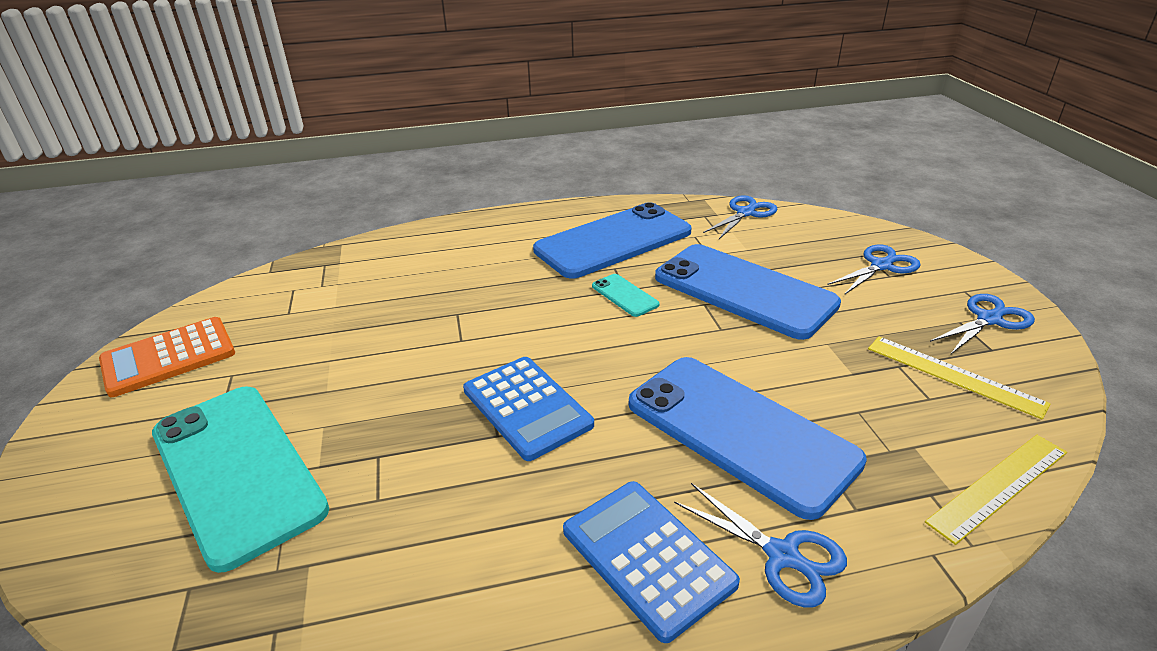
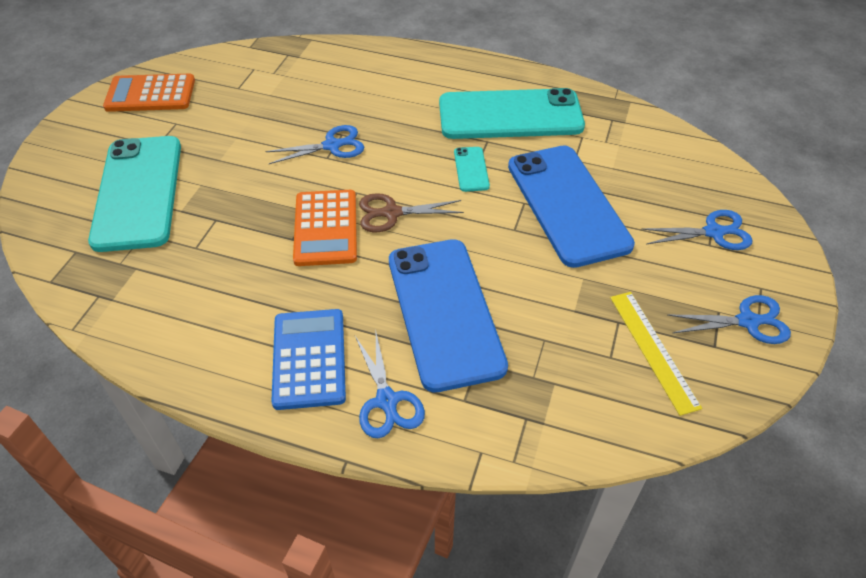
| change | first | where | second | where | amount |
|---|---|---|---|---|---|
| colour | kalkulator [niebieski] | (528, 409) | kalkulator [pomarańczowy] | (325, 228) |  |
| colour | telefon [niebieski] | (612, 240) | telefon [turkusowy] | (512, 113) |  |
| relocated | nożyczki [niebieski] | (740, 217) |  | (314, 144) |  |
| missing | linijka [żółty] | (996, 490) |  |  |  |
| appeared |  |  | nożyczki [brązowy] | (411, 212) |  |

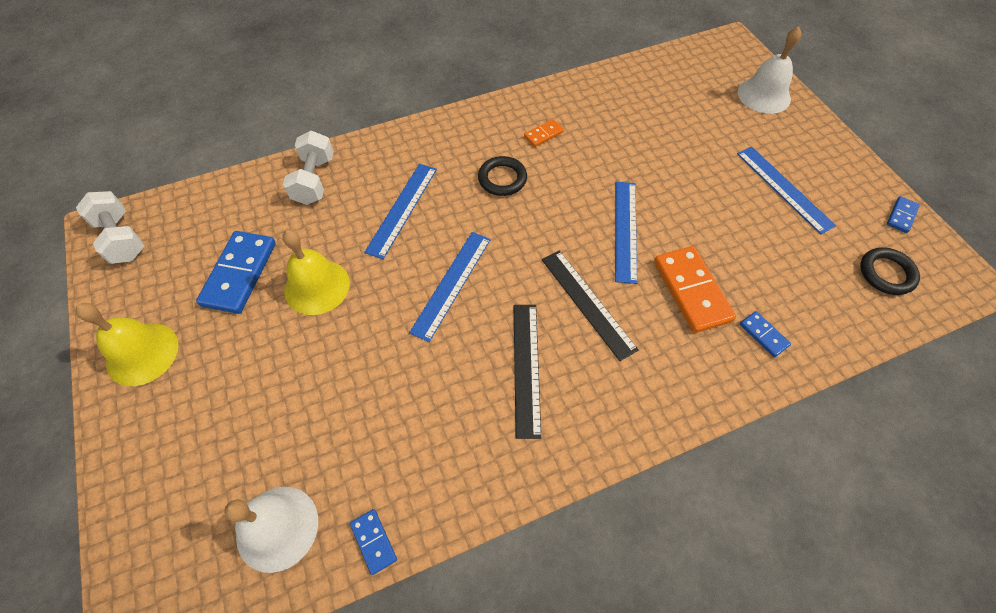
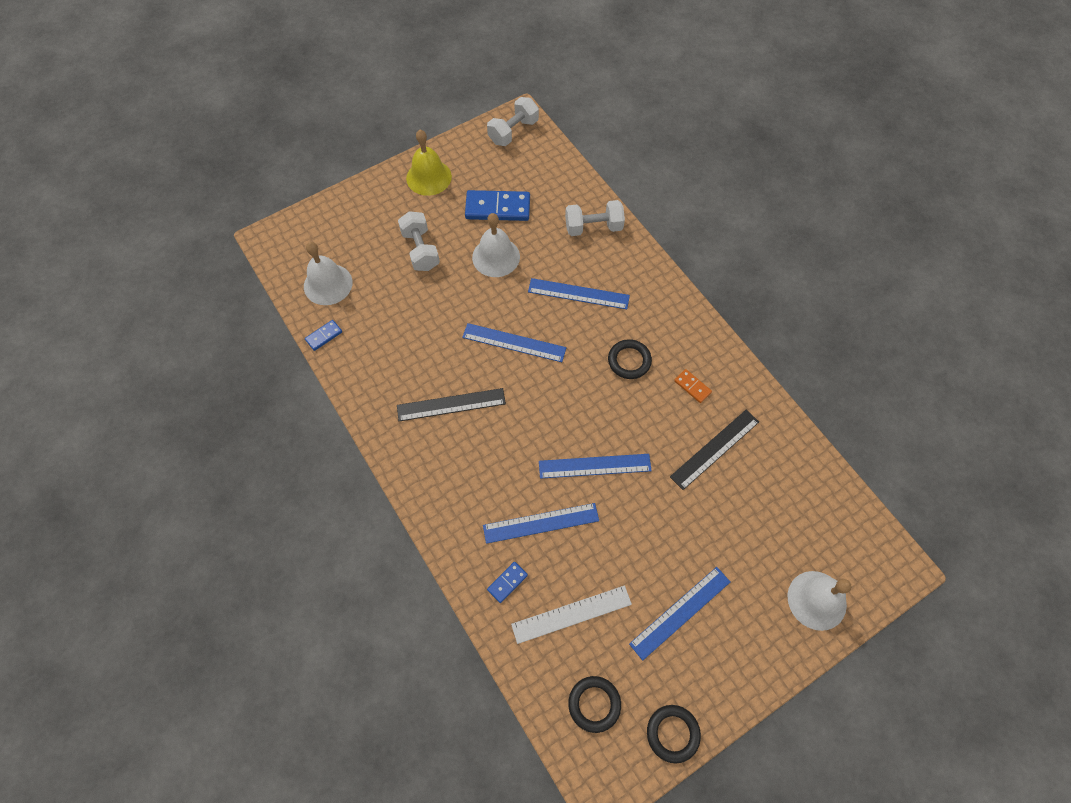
| change | first | where | second | where | amount |
|---|---|---|---|---|---|
| colour | dzwonek [żółty] | (316, 272) | dzwonek [biały] | (496, 245) |  |
| relocated | linijka [czarny] | (590, 305) |  | (714, 450) |  |
| exchanged | kostka domina [pomarańczowy] | (695, 289) | linijka [niebieski] | (541, 523) |  |
| exchanged | kostka domina [niebieski] | (903, 214) | pierścień [czarny] | (674, 734) |  |
| appeared |  |  | hantel [biały] | (419, 241) |  |
| appeared |  |  | linijka [biały] | (571, 615) |  |

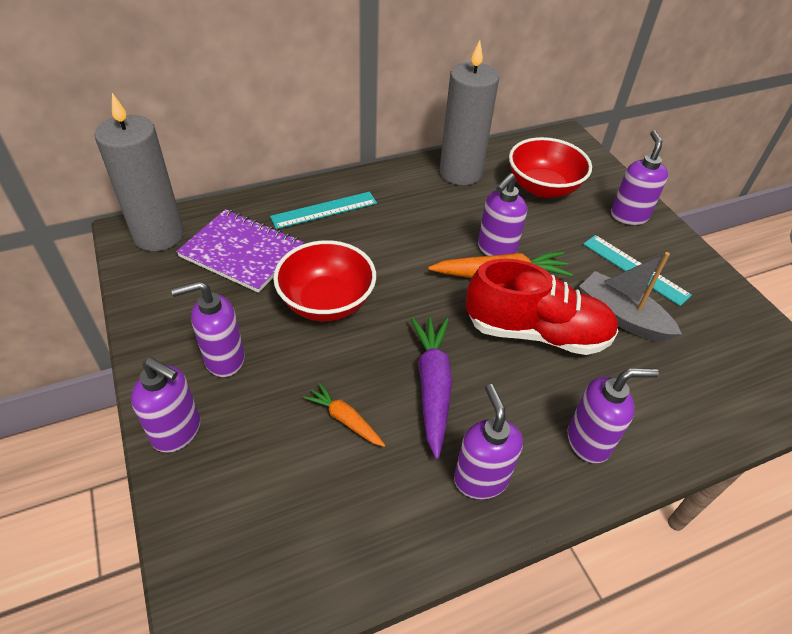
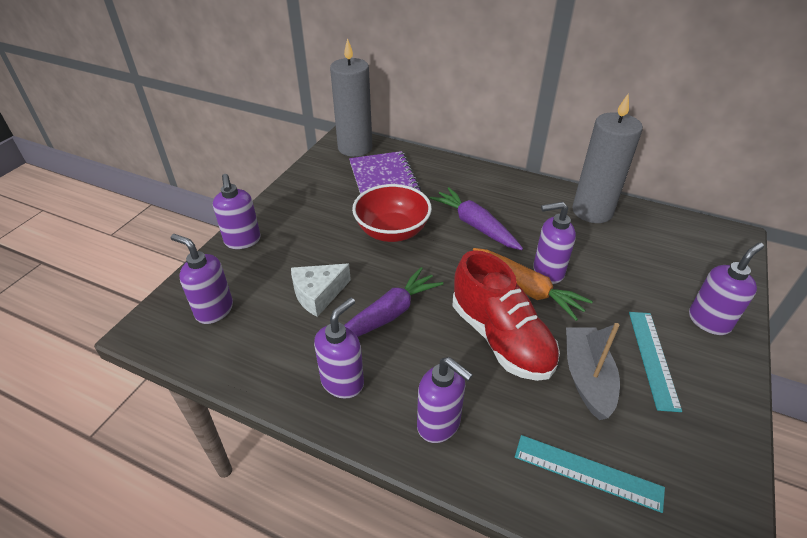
| change | first | where | second | where | amount |
|---|---|---|---|---|---|
| relocated | dozownik mydła [fioletowy] | (208, 329) |  | (202, 279) |  |
| relocated | linijka [turkusowy] | (323, 210) |  | (590, 474) |  |
| exchanged | marchewka [pomarańczowy] | (344, 415) | ser [biały] | (321, 290) |  |
| missing | miska [czerwony] | (550, 167) |  |  |  |
| appeared |  |  | marchewka [fioletowy] | (476, 218) |  |

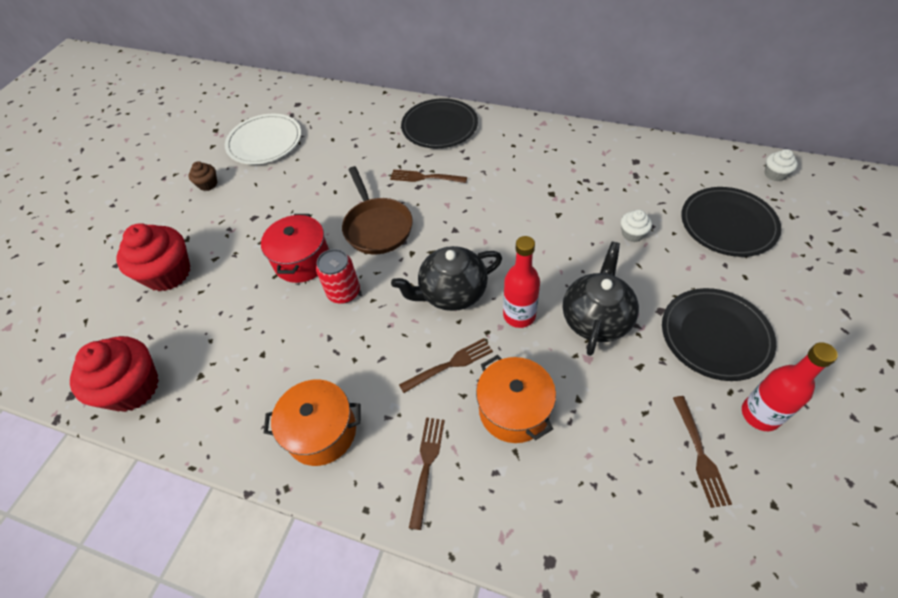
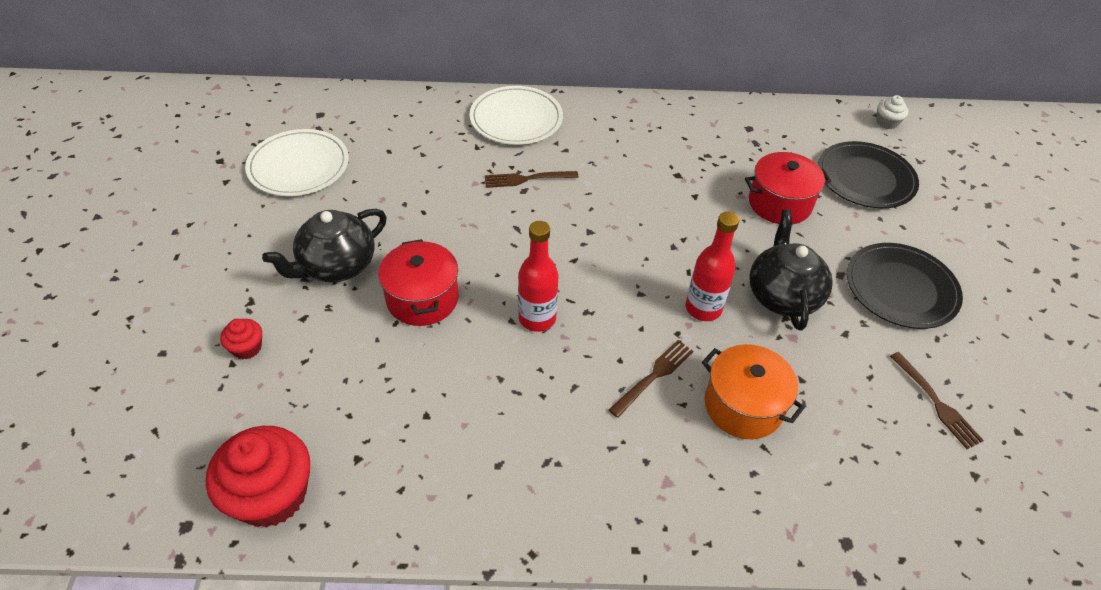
| change | first | where | second | where | amount |
|---|---|---|---|---|---|
| size | muffinka [czerwony] | (153, 257) |  | (241, 339) | x0.47 |
| missing | muffinka [brązowy] | (203, 176) |  |  |  |
| missing | garnek [pomarańczowy] | (312, 422) |  |  |  |
| missing | puszka [czerwony] | (338, 276) |  |  |  |
| missing | patelnia [brązowy] | (377, 210) |  |  |  |
| relocated | imbryk [czarny] | (446, 278) |  | (324, 245) |  |
| colour | talerz [czarny] | (439, 123) | talerz [biały] | (516, 115) |  |
| missing | widelec [brązowy] | (427, 474) |  |  |  |
| exchanged | muffinka [biały] | (636, 226) | garnek [czerwony] | (788, 188) |  |
| relocated | butelka [czerwony] | (790, 386) |  | (538, 276) |  |

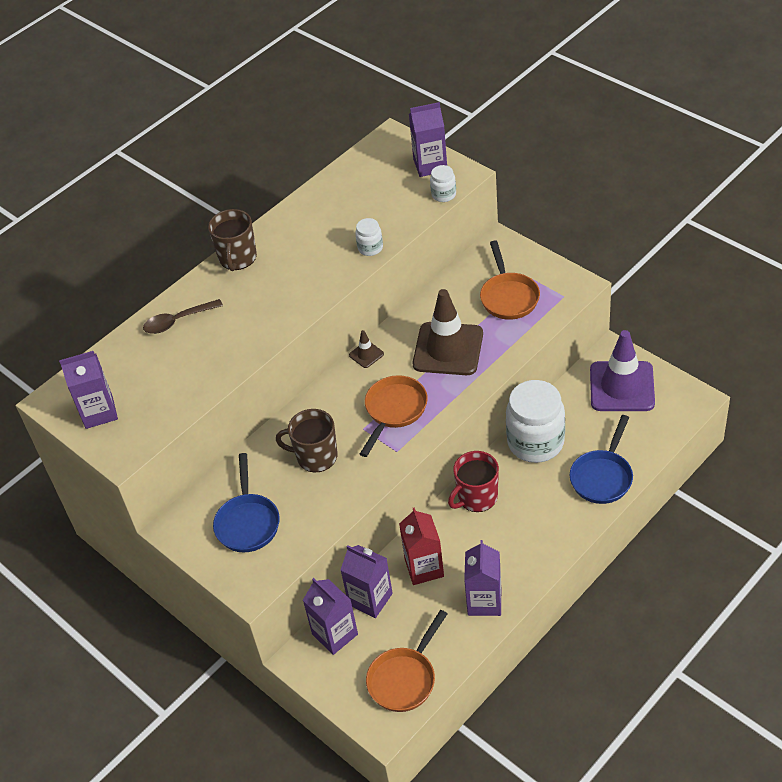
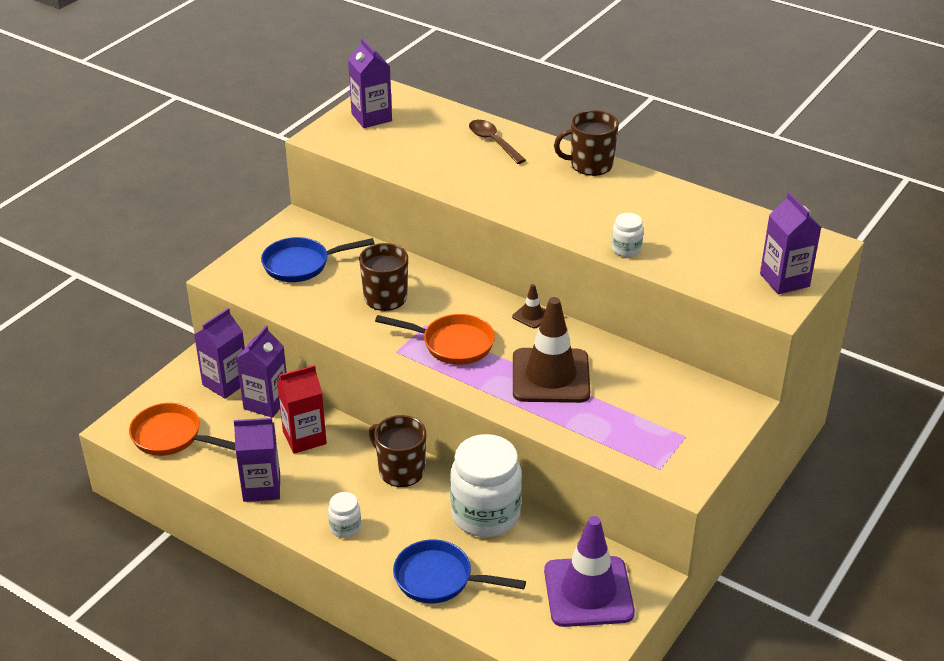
| change | first | where | second | where | amount |
|---|---|---|---|---|---|
| relocated | słoik [biały] | (443, 183) |  | (344, 515) |  |
| colour | kubek [czerwony] | (473, 481) | kubek [brązowy] | (397, 451) |  |
| missing | patelnia [pomarańczowy] | (510, 280) |  |  |  |

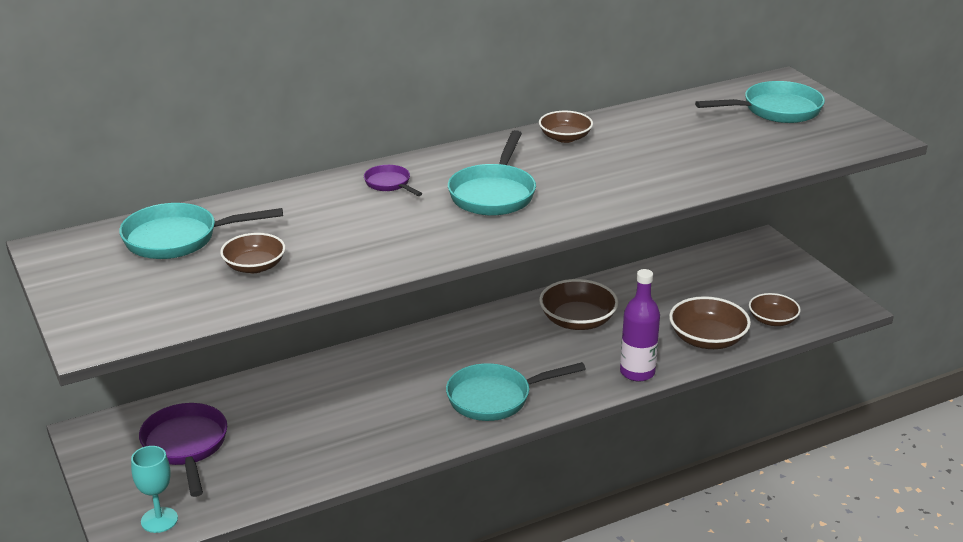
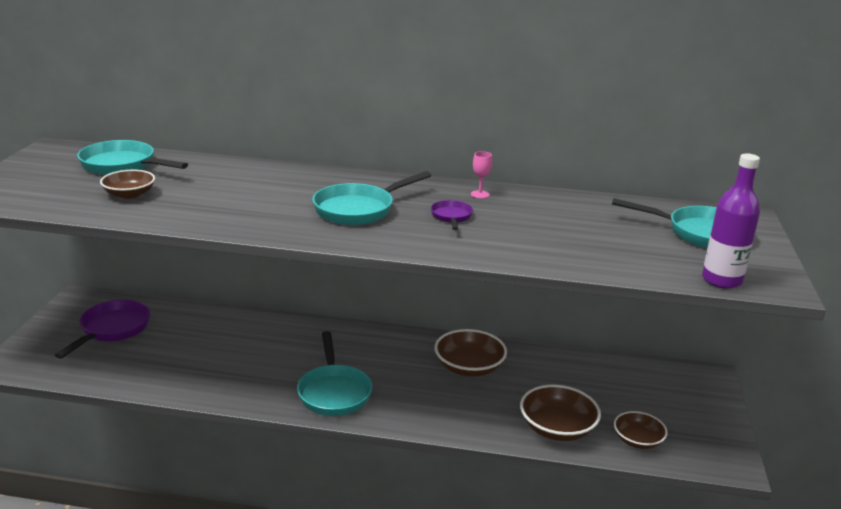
| change | first | where | second | where | amount |
|---|---|---|---|---|---|
| missing | kielich [turkusowy] | (154, 489) |  |  |  |
| relocated | patelnia [fioletowy] | (393, 180) |  | (452, 215) |  |
| spun | patelnia [turkusowy] | (516, 391) |  | (334, 373) | 120 degrees counterclockwise |
| exchanged | miska [brązowy] | (566, 127) | kielich [różowy] | (481, 175) |  |
| relocated | butelka [fioletowy] | (640, 325) |  | (731, 221) |  |

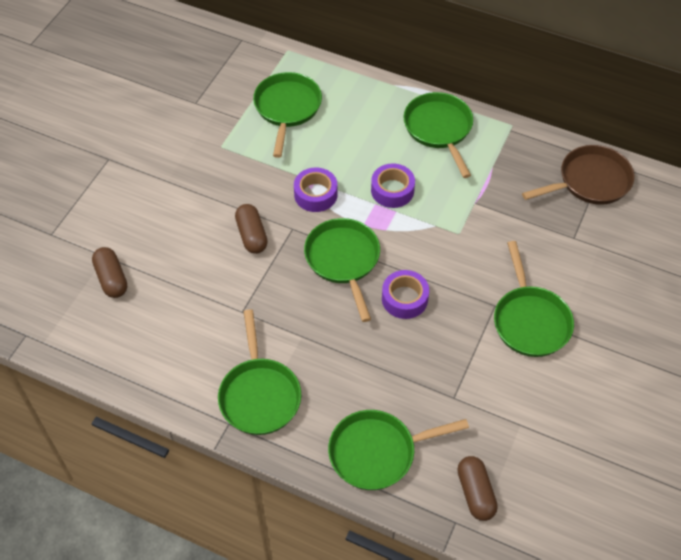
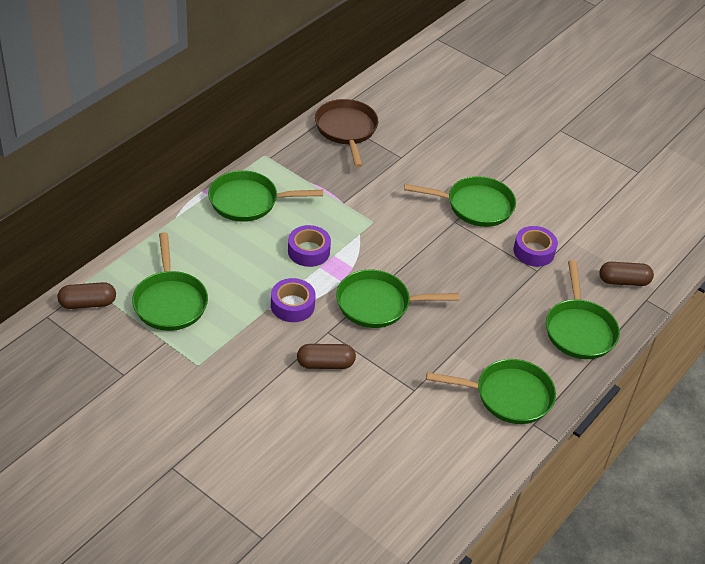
| change | first | where | second | where | amount |
|---|---|---|---|---|---|
| relocated | kapsułka [brązowy] | (109, 272) |  | (86, 295) |  |
| spun | patelnia [zielony] | (287, 115) |  | (170, 281) | 120 degrees counterclockwise |
| relocated | taśma klejąca [fioletowy] | (405, 294) |  | (536, 246) |  |

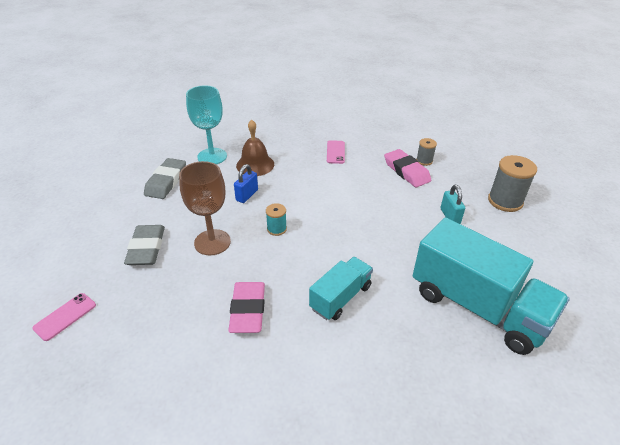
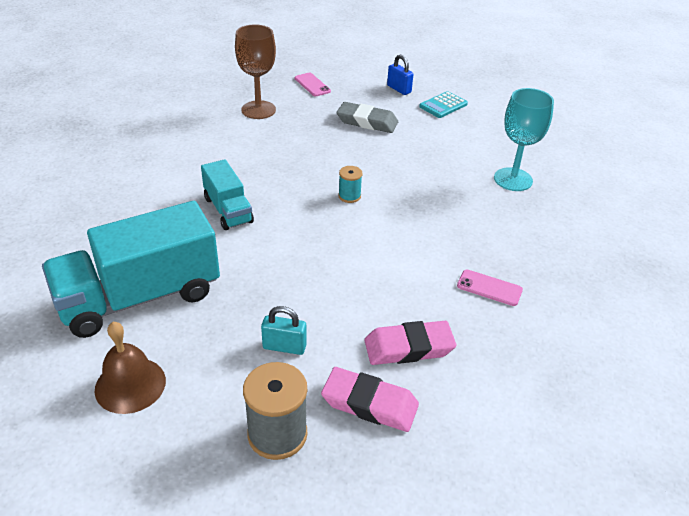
| change | first | where | second | where | amount |
|---|---|---|---|---|---|
| missing | gumka do mazania [szary] | (165, 178) |  |  |  |
| relocated | kielich [brązowy] | (205, 208) |  | (255, 71) |  |
| relocated | gumka do mazania [różowy] | (246, 307) |  | (370, 399) |  |
| relocated | kłódka [niebieski] | (246, 183) |  | (400, 75) |  |
| relocated | dzwonek [brązowy] | (255, 148) |  | (130, 368) |  |
| missing | szpulka [szary] | (426, 152) |  |  |  |
| appeared |  |  | kalkulator [turkusowy] | (443, 104) |  |

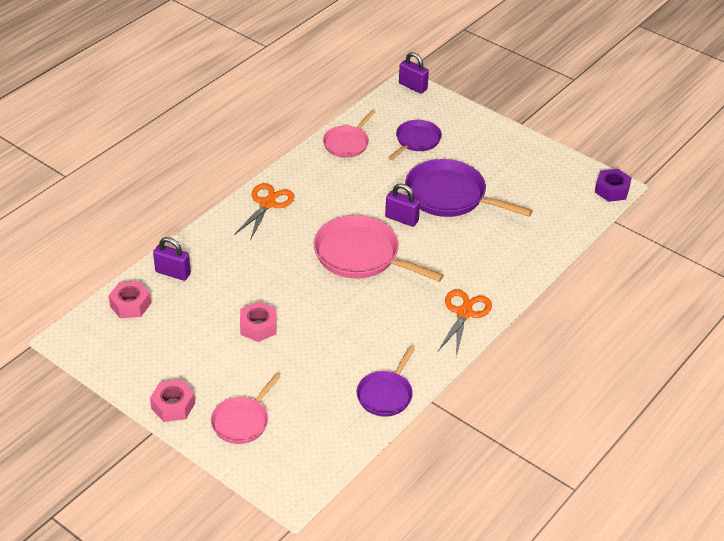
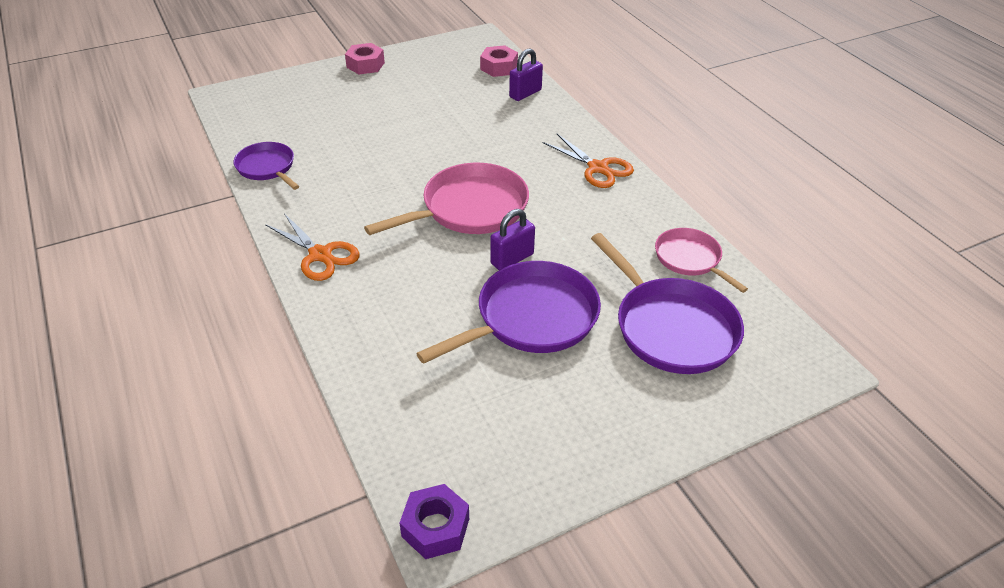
| change | first | where | second | where | amount |
|---|---|---|---|---|---|
| missing | patelnia [różowy] | (246, 409) |  |  |  |
| missing | nakrętka [różowy] | (258, 321) |  |  |  |
| size | patelnia [fioletowy] | (415, 140) |  | (667, 303) | x1.69 |
| missing | kłódka [fioletowy] | (414, 73) |  |  |  |

